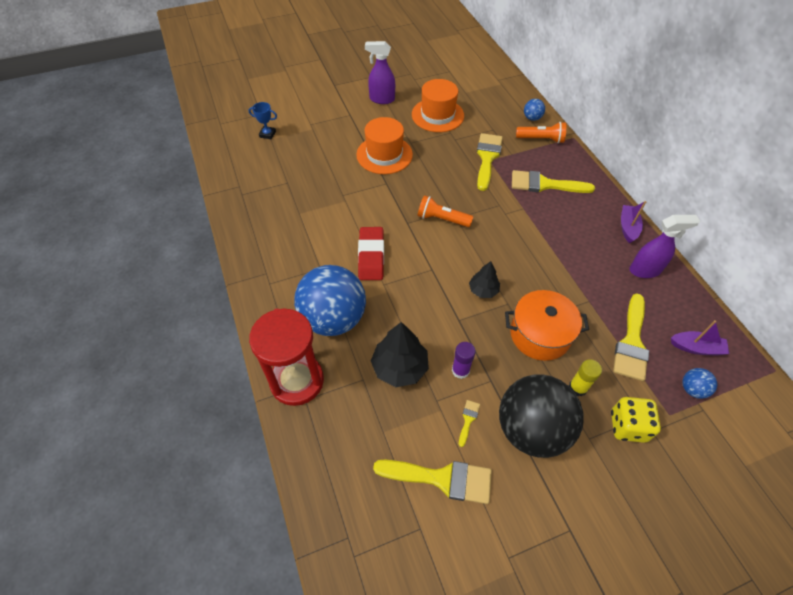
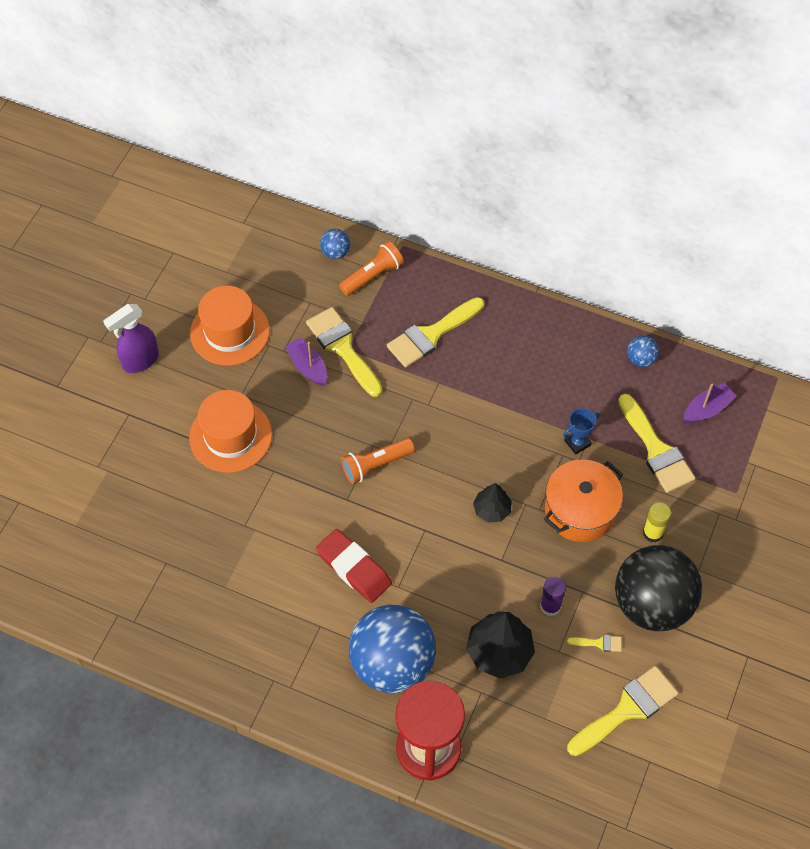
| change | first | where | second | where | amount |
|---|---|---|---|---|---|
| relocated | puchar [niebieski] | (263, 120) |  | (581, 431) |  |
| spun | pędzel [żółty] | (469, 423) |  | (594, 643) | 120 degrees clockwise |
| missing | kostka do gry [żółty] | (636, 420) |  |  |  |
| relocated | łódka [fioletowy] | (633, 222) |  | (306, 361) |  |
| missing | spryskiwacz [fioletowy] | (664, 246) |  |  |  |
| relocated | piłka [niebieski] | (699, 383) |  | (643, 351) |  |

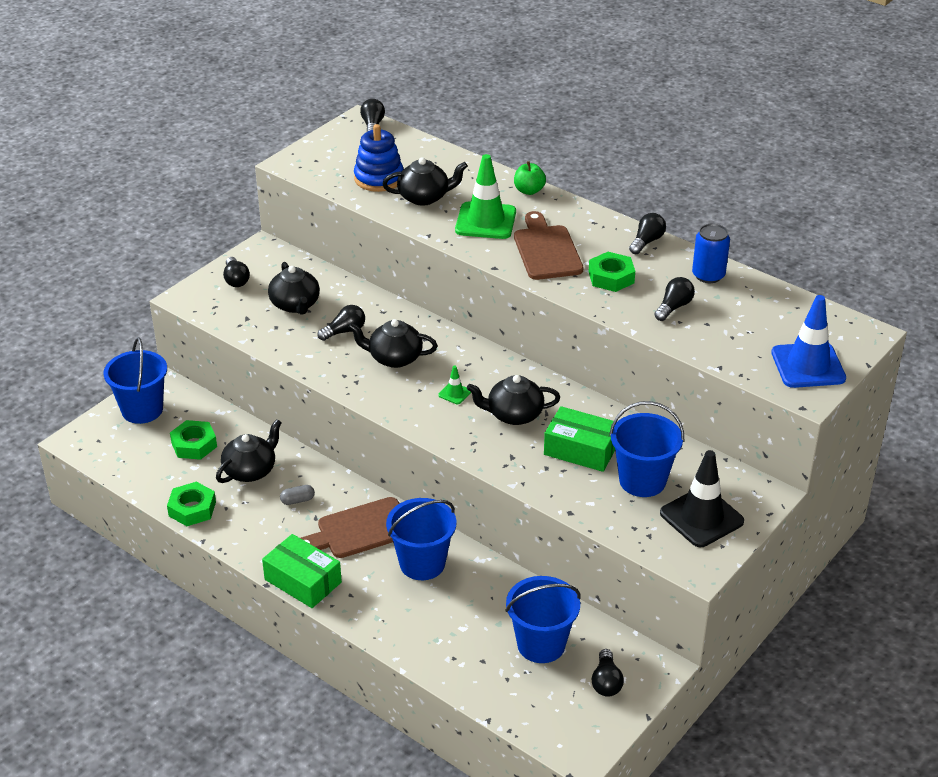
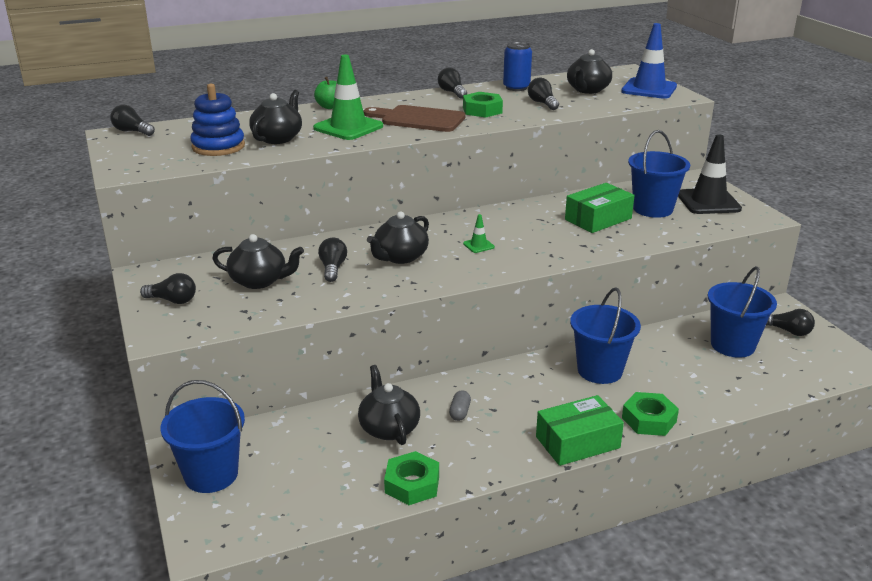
| change | first | where | second | where | amount |
|---|---|---|---|---|---|
| relocated | nakrętka [zielony] | (193, 440) |  | (650, 414) |  |
| missing | deska do krojenia [brązowy] | (350, 527) |  |  |  |
| relocated | imbryk [czarny] | (513, 400) |  | (589, 71) |  |

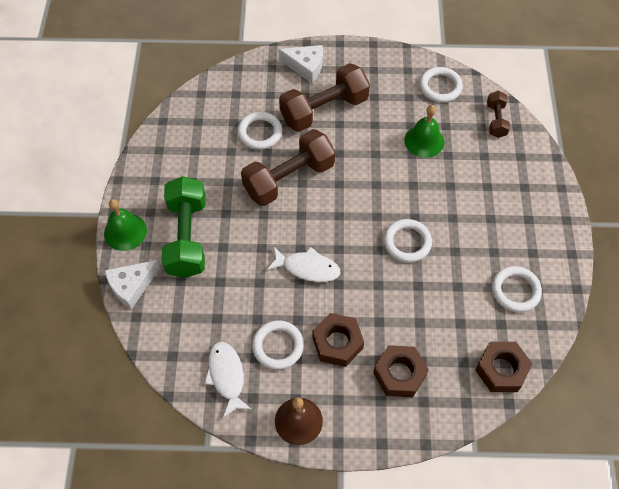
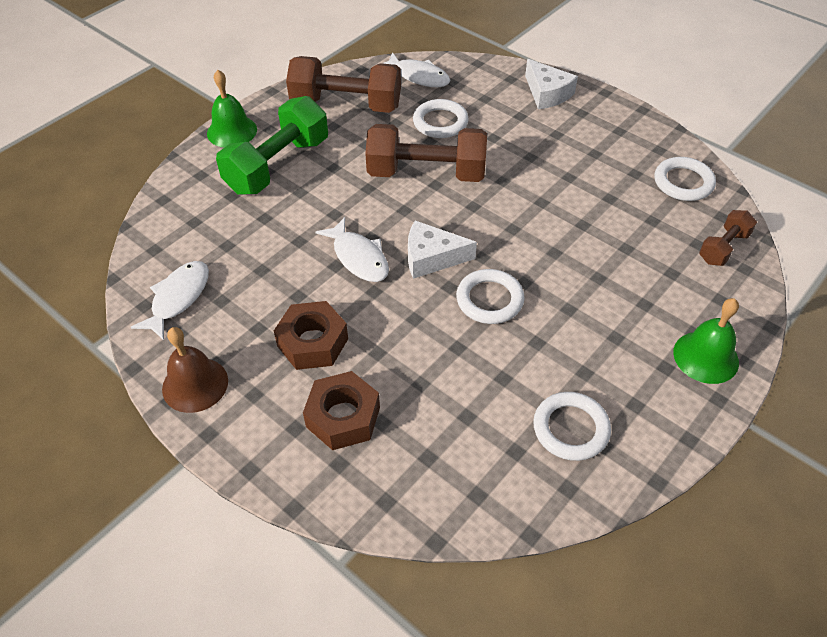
| change | first | where | second | where | amount |
|---|---|---|---|---|---|
| relocated | ser [biały] | (132, 285) |  | (442, 249) |  |
| missing | pierścień [biały] | (278, 345) |  |  |  |
| relocated | hantel [brązowy] | (324, 97) |  | (343, 84) |  |
| relocated | dzwonek [zielony] | (424, 131) |  | (706, 341) |  |
| missing | nakrętka [brązowy] | (504, 367) |  |  |  |
| appeared |  |  | ryba [biały] | (416, 69) |  |

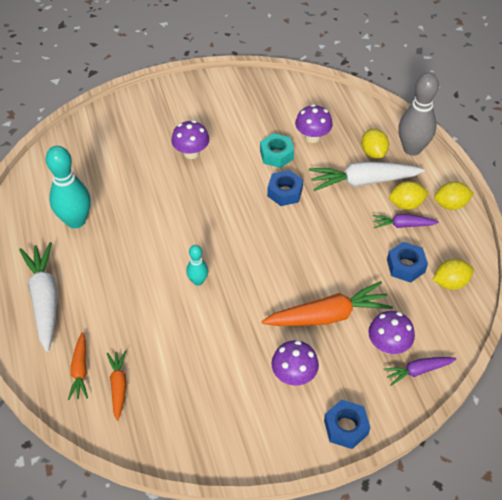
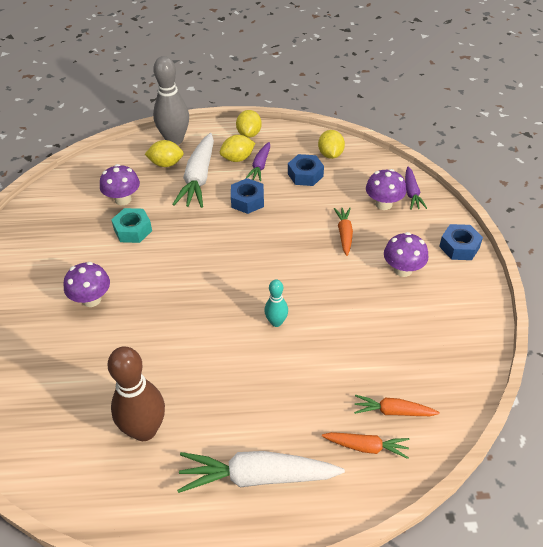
| change | first | where | second | where | amount |
|---|---|---|---|---|---|
| colour | kręgiel [turkusowy] | (68, 187) | kręgiel [brązowy] | (136, 393) |  |
| size | marchewka [pomarańczowy] | (327, 303) |  | (343, 232) | x0.55 |
| relocated | nakrętka [niebieski] | (285, 188) |  | (247, 196) |  |
| spun | cytryna [żółty] | (409, 195) |  | (237, 148) | 60 degrees clockwise |

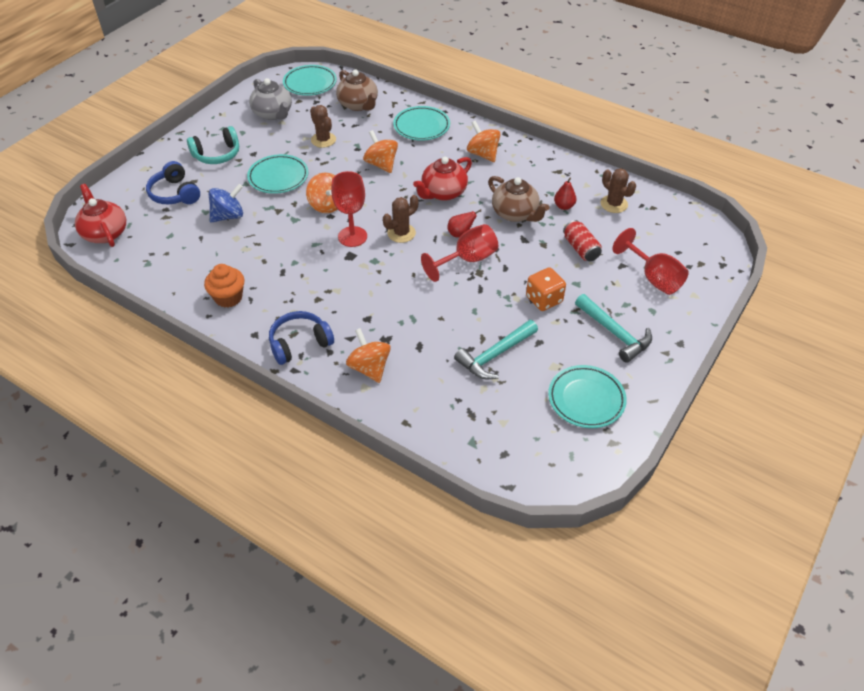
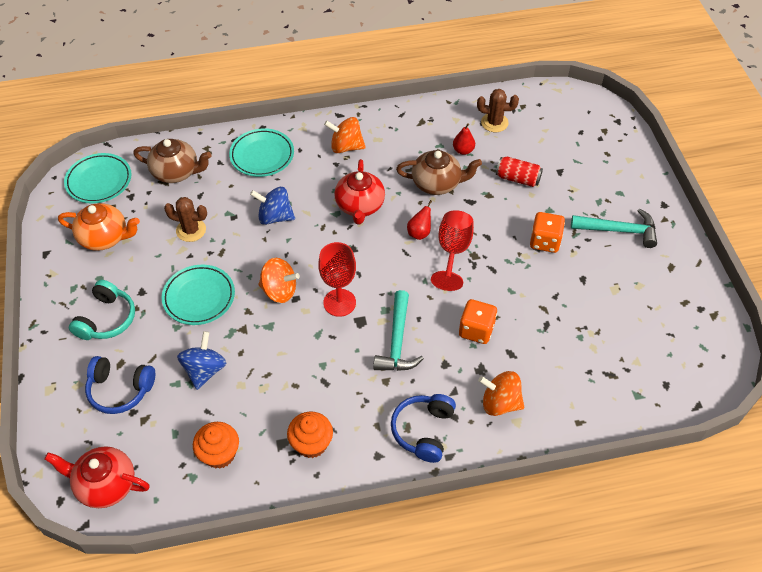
| change | first | where | second | where | amount |
|---|---|---|---|---|---|
| colour | imbryk [szary] | (270, 99) | imbryk [pomarańczowy] | (99, 227) |  |
| colour | bączek [pomarańczowy] | (380, 151) | bączek [niebieski] | (272, 206) |  |
| missing | kaktus [brązowy] | (400, 219) |  |  |  |
| relocated | młotek [turkusowy] | (496, 349) |  | (398, 330) |  |
| missing | talerz [turkusowy] | (587, 396) |  |  |  |
| missing | kielich [czerwony] | (651, 261) |  |  |  |
| appeared |  |  | muffinka [pomarańczowy] | (216, 445) |  |
| appeared |  |  | kostka do gry [pomarańczowy] | (478, 321) |  |

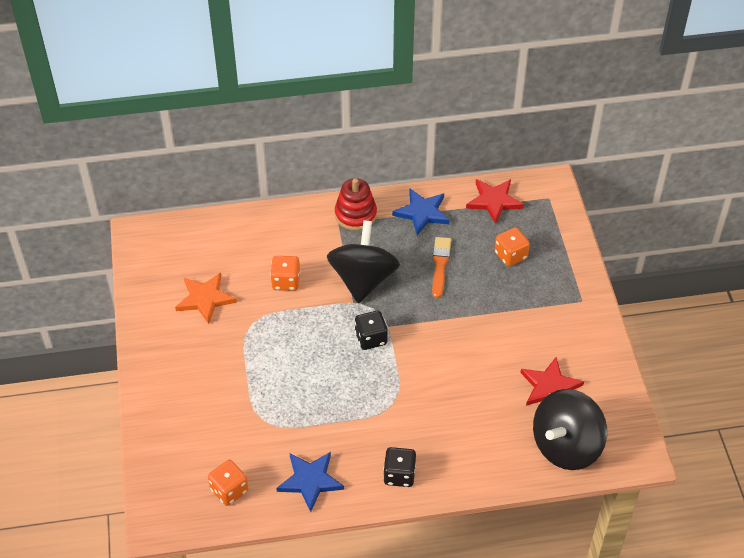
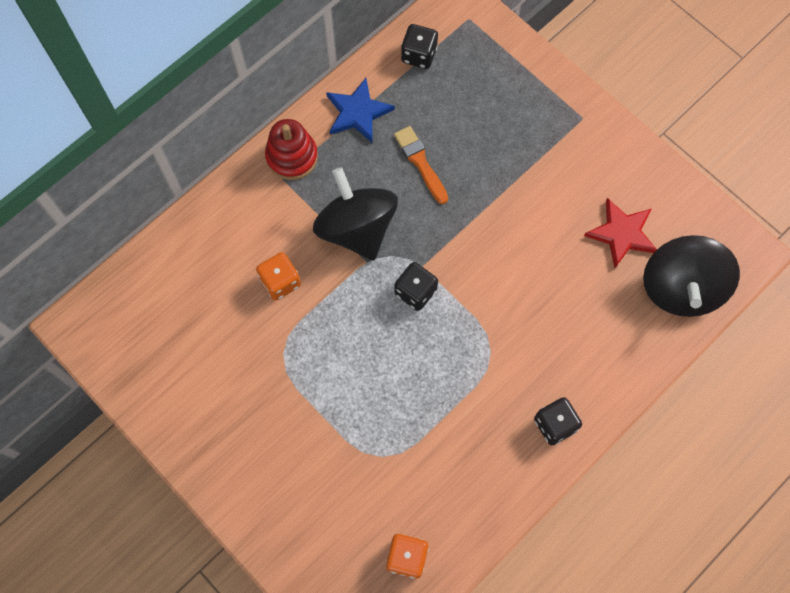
| change | first | where | second | where | amount |
|---|---|---|---|---|---|
| missing | gwiazda [pomarańczowy] | (206, 298) |  |  |  |
| missing | gwiazda [niebieski] | (310, 482) |  |  |  |
| exchanged | gwiazda [czerwony] | (495, 201) | kostka do gry [czarny] | (419, 46) |  |
| missing | kostka do gry [pomarańczowy] | (512, 247) |  |  |  |

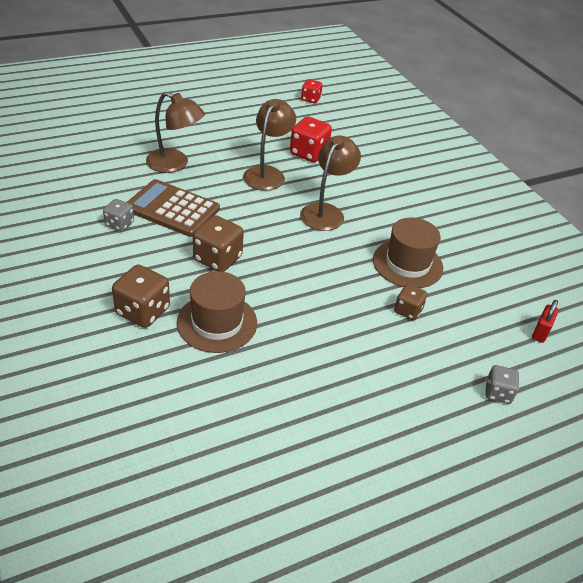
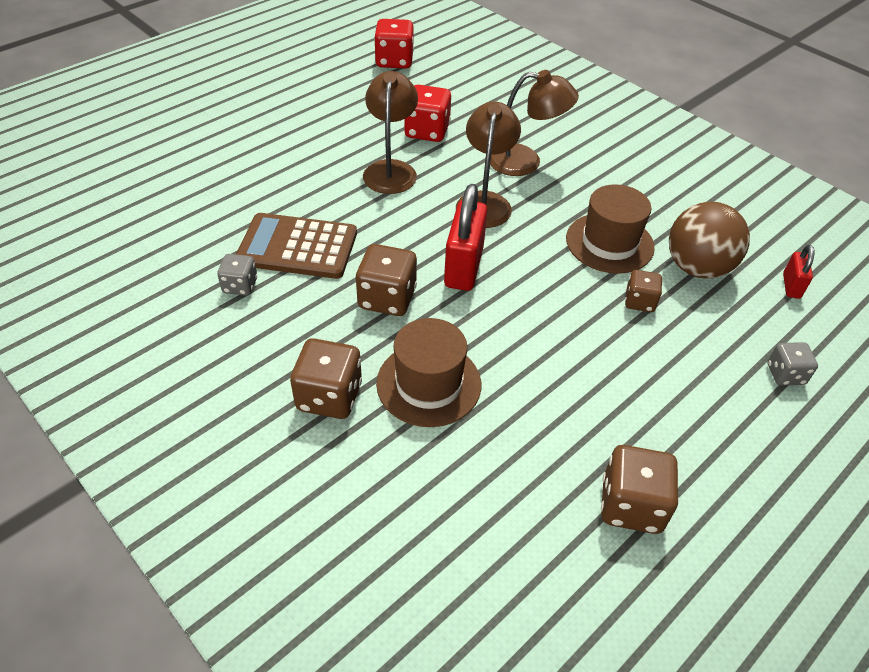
| change | first | where | second | where | amount |
|---|---|---|---|---|---|
| relocated | lampka [brązowy] | (175, 132) |  | (534, 123) |  |
| size | kostka do gry [czerwony] | (312, 91) |  | (394, 44) | x1.65 |
| appeared |  |  | kłódka [czerwony] | (465, 237) |  |
| appeared |  |  | kostka do gry [brązowy] | (640, 489) |  |
| appeared |  |  | piłka [brązowy] | (709, 240) |  |

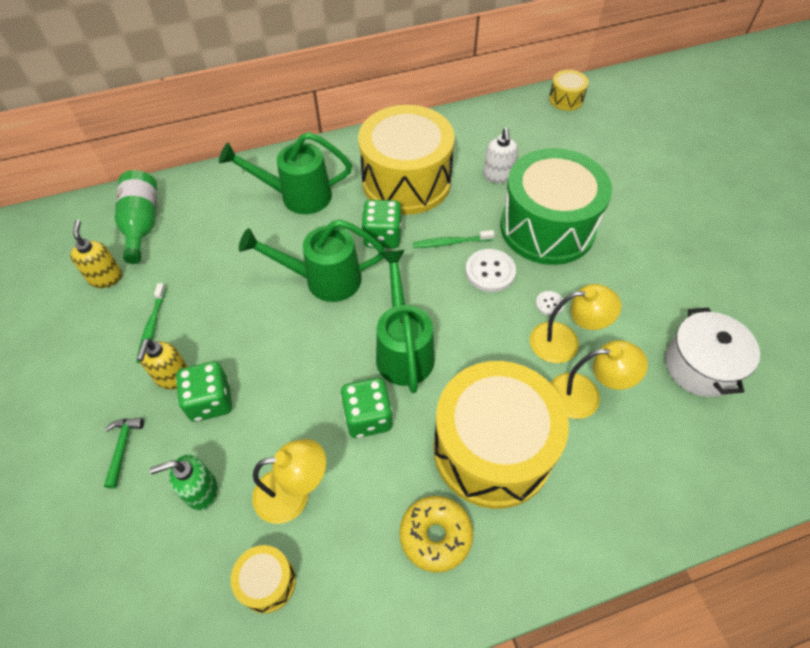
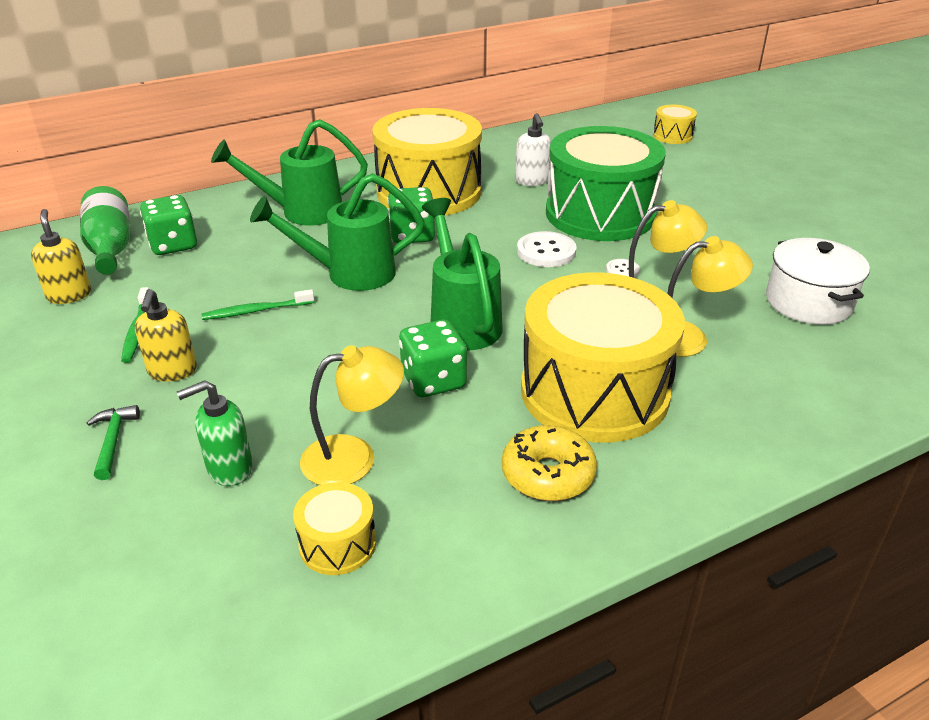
| change | first | where | second | where | amount |
|---|---|---|---|---|---|
| relocated | kostka do gry [zielony] | (204, 391) |  | (168, 225) |  |
| relocated | szczoteczka do zębów [zielony] | (454, 239) |  | (257, 304) |  |
| relocated | bęben [żółty] | (569, 90) |  | (675, 124) |  |

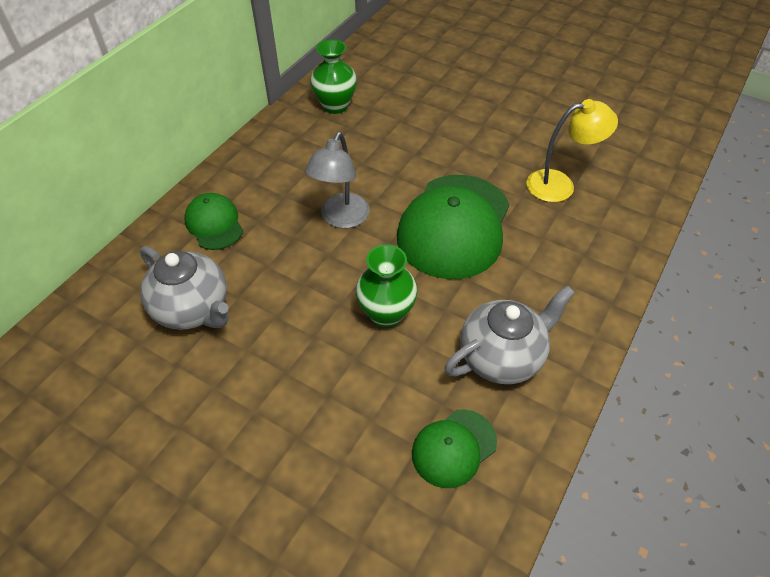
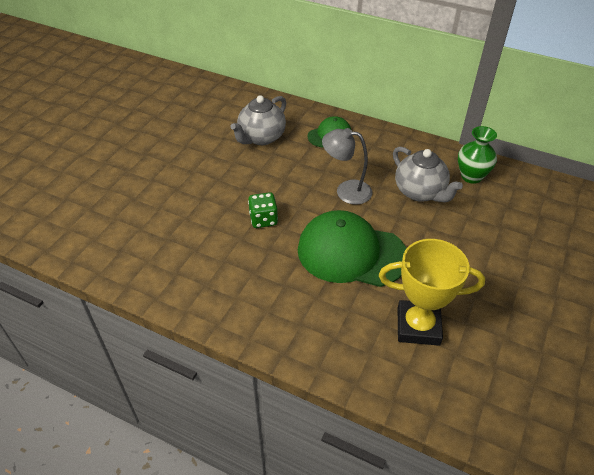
| change | first | where | second | where | amount |
|---|---|---|---|---|---|
| exchanged | wazon [zielony] | (387, 286) | kostka do gry [zielony] | (263, 210) |  |
| missing | czapka [zielony] | (454, 448) |  |  |  |
| relocated | imbryk [szary] | (509, 334) |  | (428, 174) |  |
| exchanged | lampka [żółty] | (572, 150) | puchar [żółty] | (432, 292) |  |

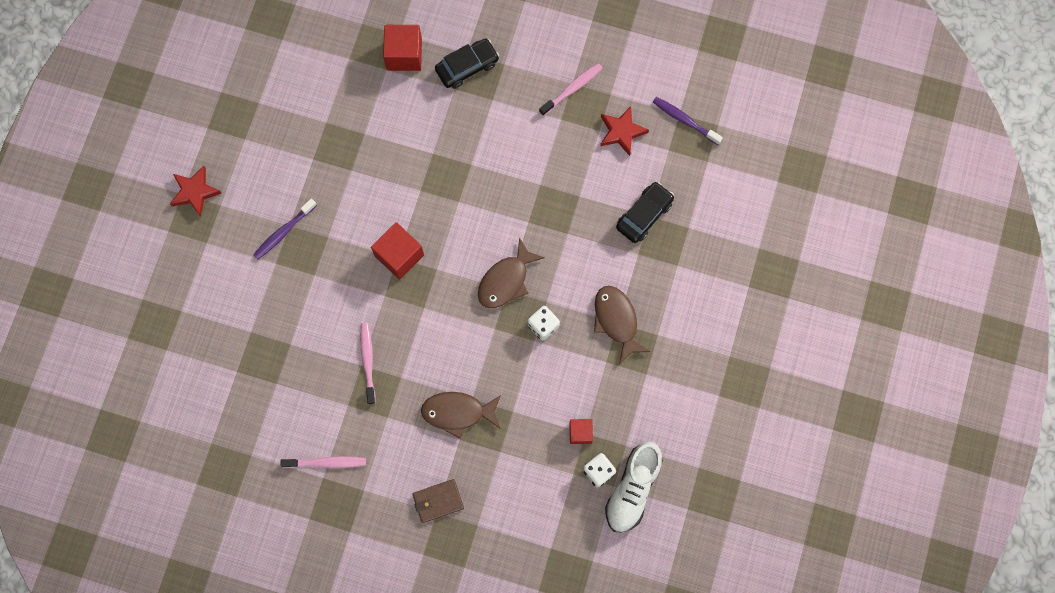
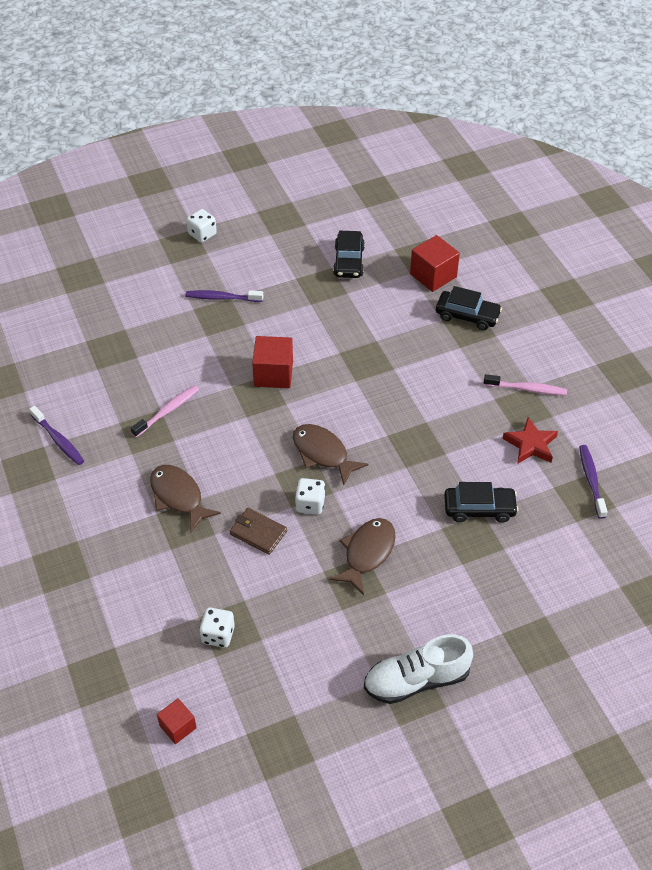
| change | first | where | second | where | amount |
|---|---|---|---|---|---|
| exchanged | gwiazda [czerwony] | (196, 191) | kostka do gry [biały] | (201, 226) |  |
| colour | szczoteczka do zębów [różowy] | (323, 462) | szczoteczka do zębów [fioletowy] | (56, 435) |  |
| relocated | portfel [brązowy] | (438, 501) |  | (258, 531) |  |
| spun | ryba [brązowy] | (511, 272) |  | (331, 454) | 45 degrees clockwise |
| relocated | sześcian [czerwony] | (581, 431) |  | (177, 721) |  |
| relocated | but [biały] | (633, 487) |  | (418, 669) |  |
| appeared |  |  | samochód [czarny] | (349, 254) |  |

